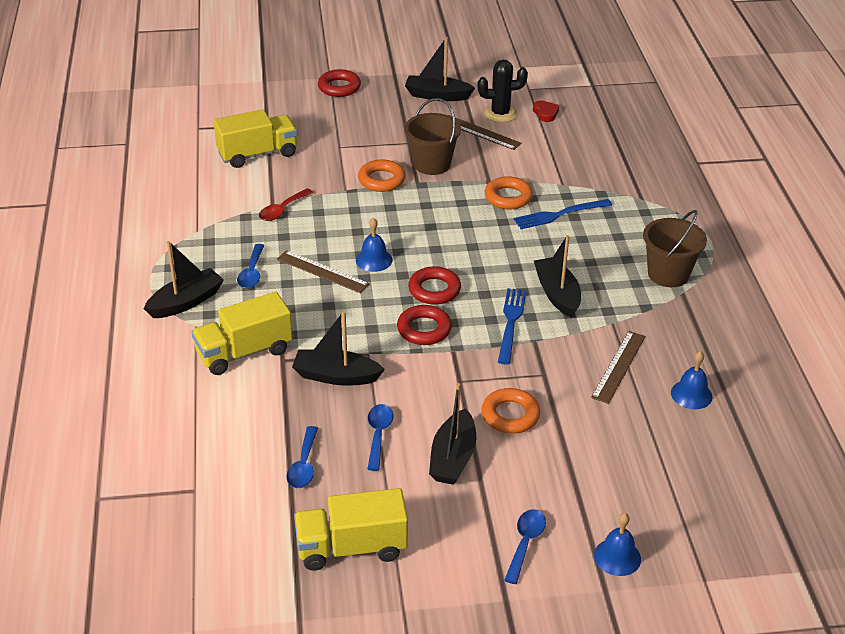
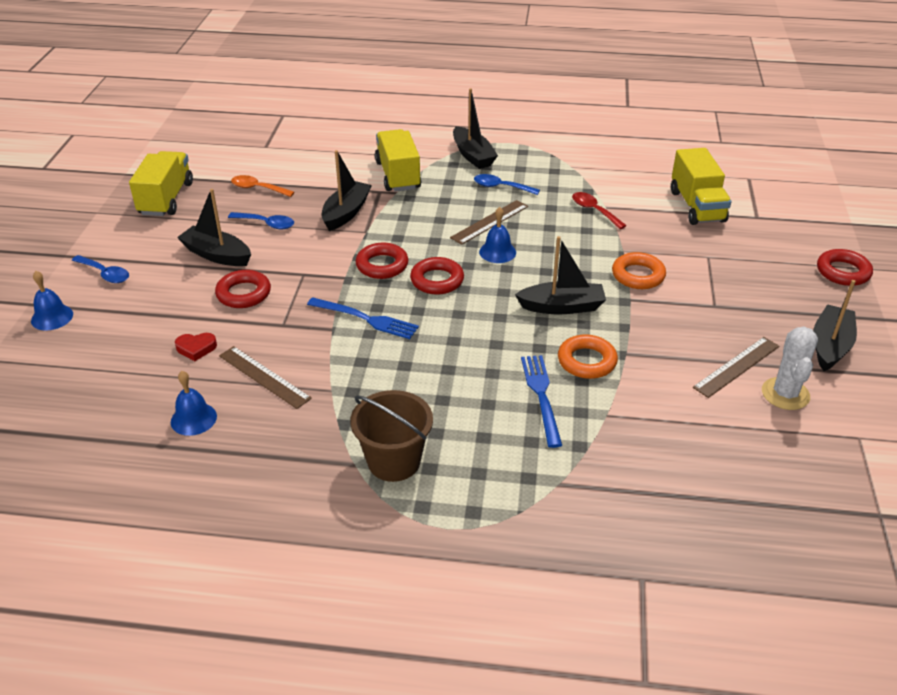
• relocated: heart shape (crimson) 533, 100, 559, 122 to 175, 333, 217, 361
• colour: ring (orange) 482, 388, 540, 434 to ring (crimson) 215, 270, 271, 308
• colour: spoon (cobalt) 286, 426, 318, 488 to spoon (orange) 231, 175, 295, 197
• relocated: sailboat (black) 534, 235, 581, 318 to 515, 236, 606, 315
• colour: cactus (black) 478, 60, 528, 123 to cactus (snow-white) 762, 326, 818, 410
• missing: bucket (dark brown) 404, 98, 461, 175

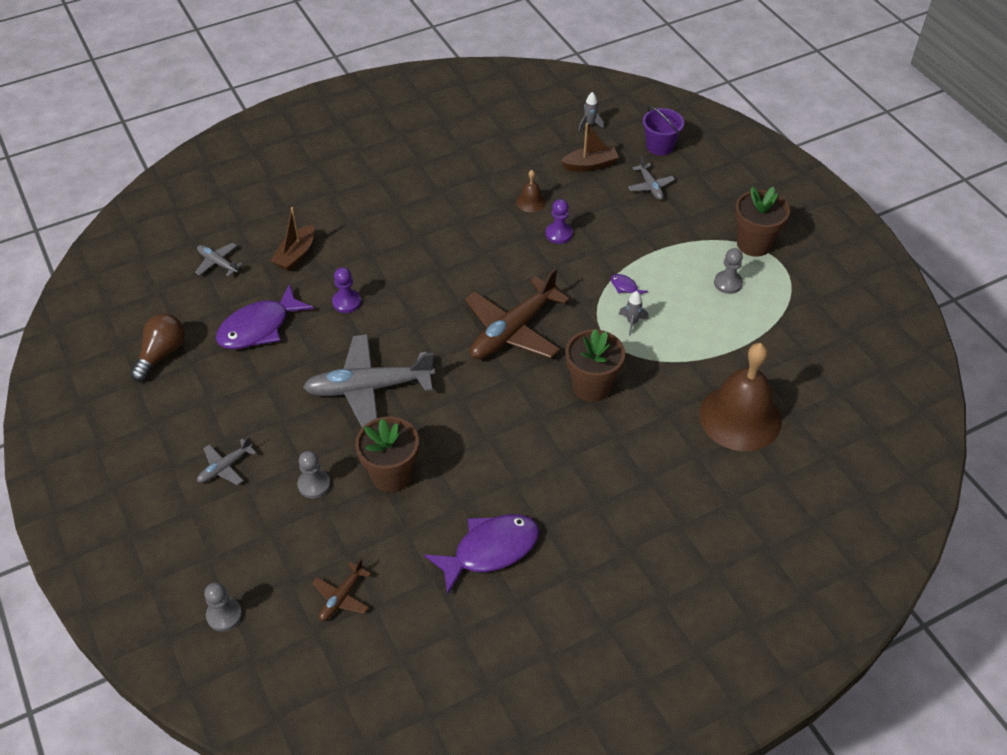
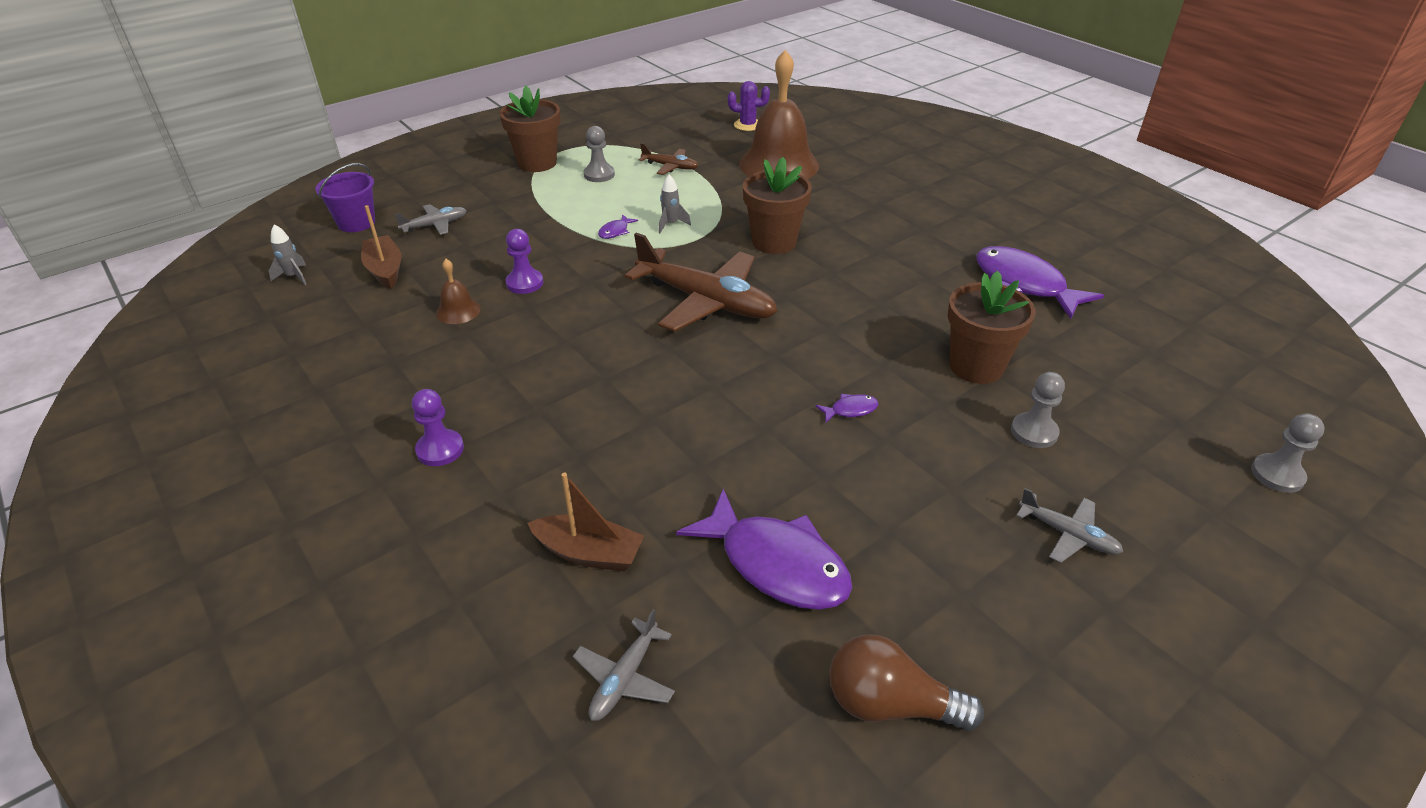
• relocated: pawn (violet) 332, 267, 361, 313 to 412, 389, 464, 466
• relocated: plane (dark brown) 312, 559, 371, 621 to 639, 143, 698, 175
• appeared: cactus (violet) 728, 81, 770, 131
• exchanged: plane (ash-grey) 303, 334, 435, 427 to fish (violet) 815, 394, 878, 423

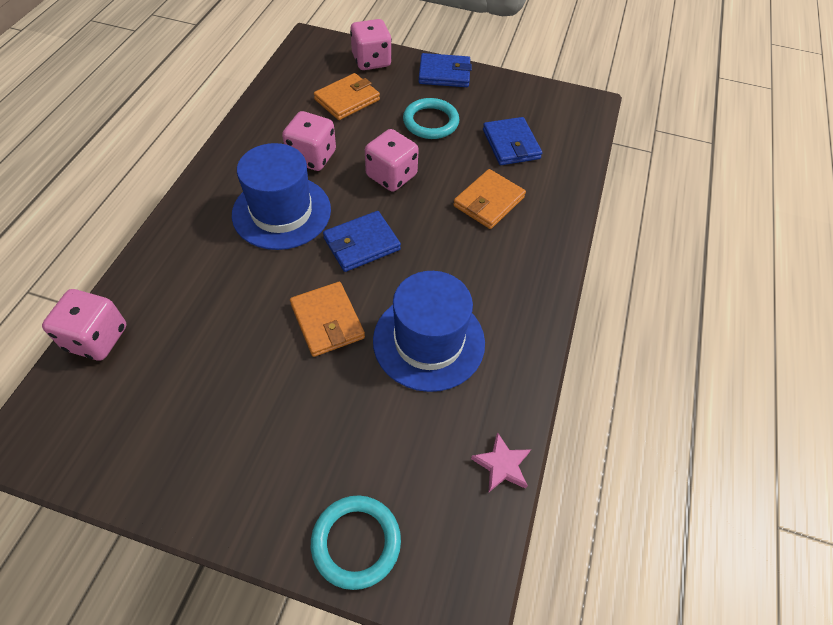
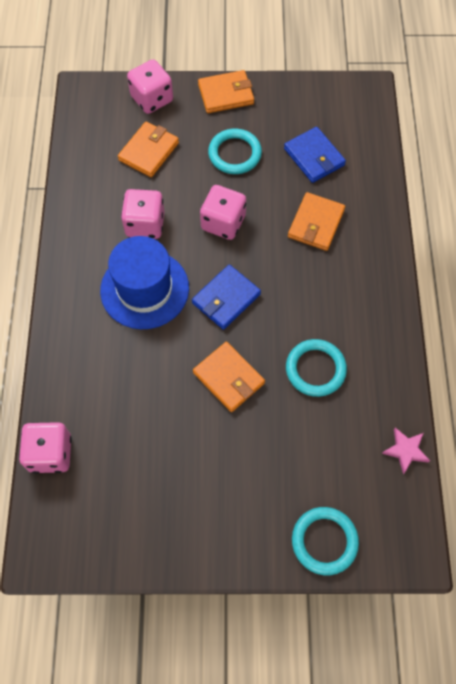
• colour: wallet (cobalt) 419, 53, 472, 87 to wallet (orange) 198, 70, 254, 113
• exchanged: hat (cobalt) 373, 271, 485, 392 to ring (aqua) 286, 339, 347, 397

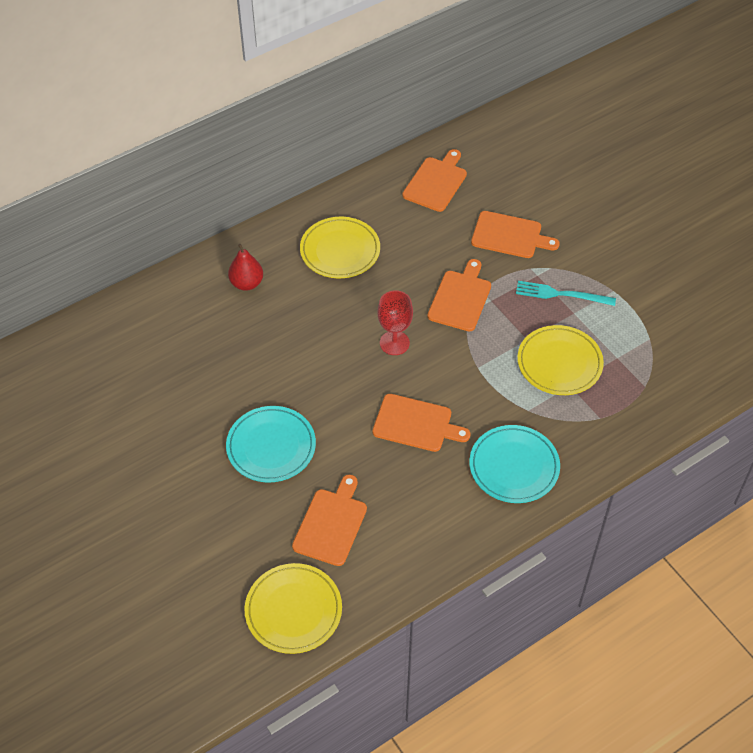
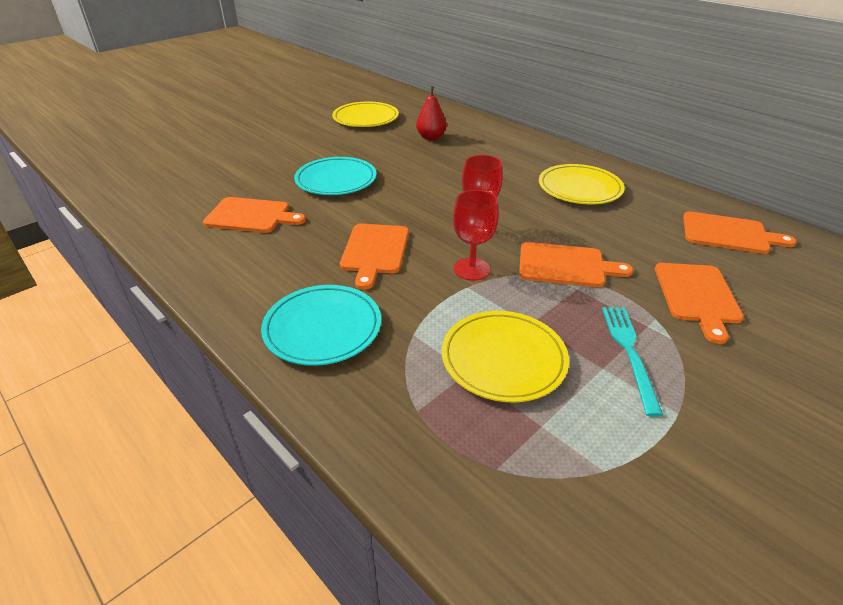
• relocated: flat dish (yellow) 245, 563, 342, 654 to 332, 101, 399, 127
• relocated: toy pear (crimson) 228, 244, 263, 291 to 416, 86, 447, 140
• appeared: goblet (crimson) 453, 190, 499, 281

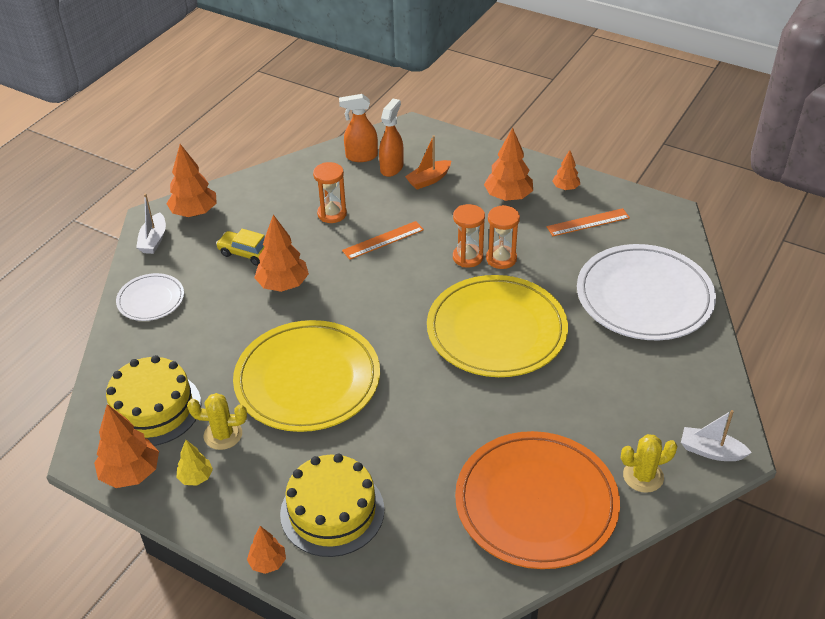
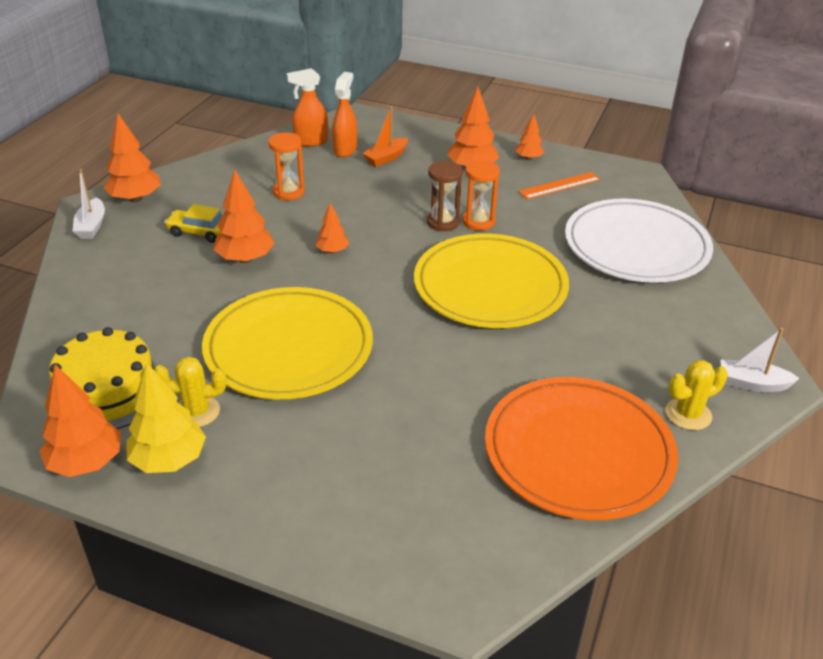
• size: toy tree (yellow) 177, 440, 213, 485 = 126, 362, 206, 473 x1.76
• relocated: toy tree (orange) 247, 526, 286, 574 to 316, 203, 349, 253
• colour: sandglass (orange) 453, 204, 485, 267 to sandglass (dark brown) 427, 161, 463, 231
• missing: flat dish (snow-white) 116, 273, 184, 321
• missing: gateau (yellow) 280, 454, 384, 557
• missing: ruler (orange) 342, 221, 424, 260

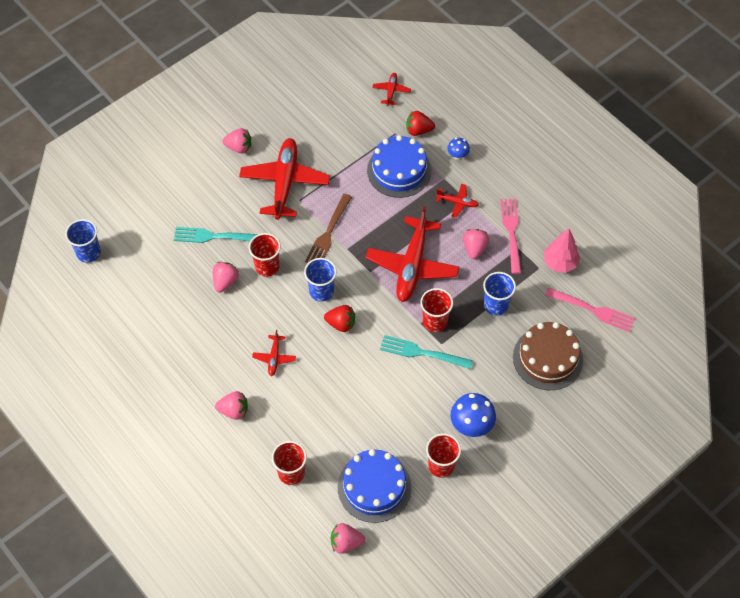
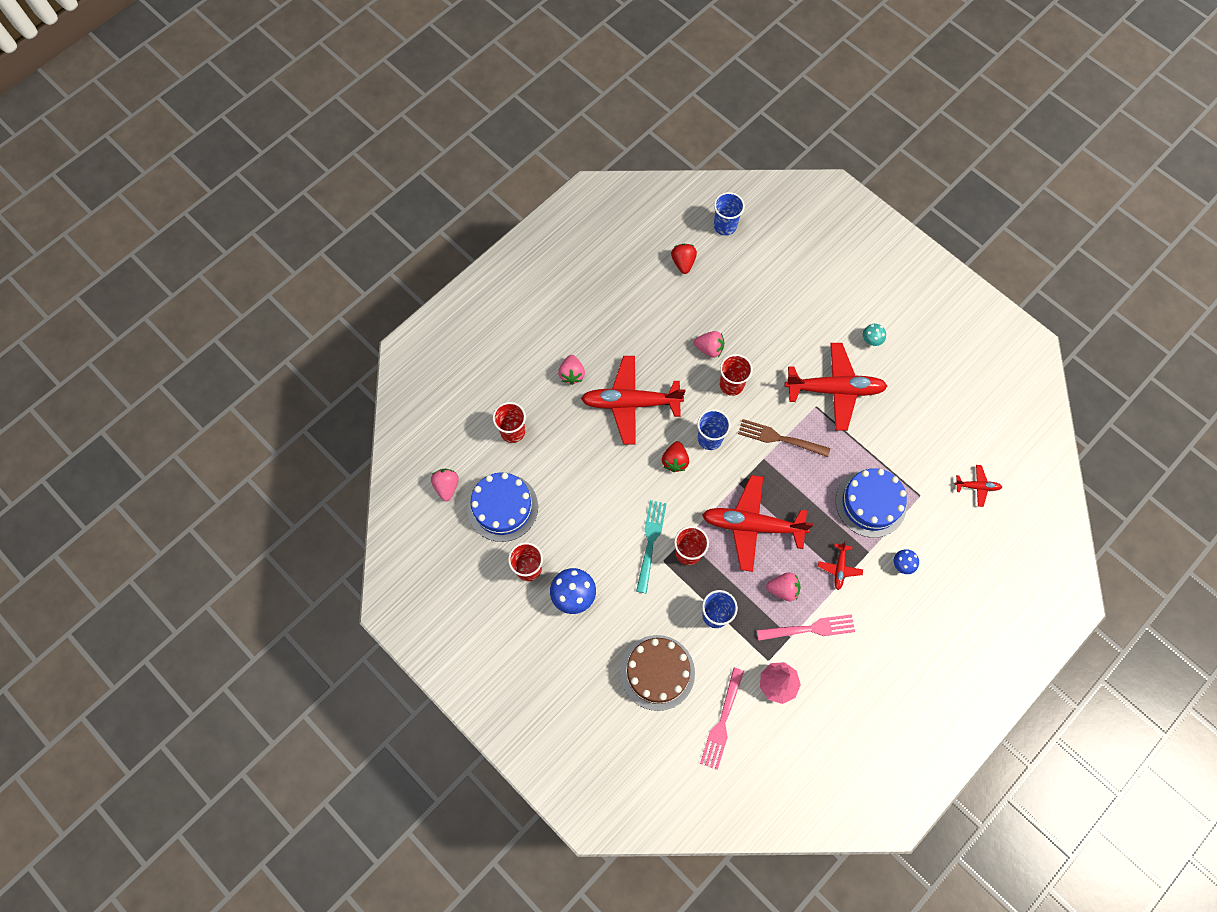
• size: plane (crimson) 252, 330, 296, 376 = 581, 356, 685, 444 x2.23
• relocated: toy strawberry (crimson) 406, 111, 435, 136 to 671, 244, 697, 274
• exchanged: toy strawberry (rosy) 223, 128, 251, 154 to toadstool (aqua) 863, 324, 886, 346
• missing: table fork (aqua) 174, 227, 258, 243

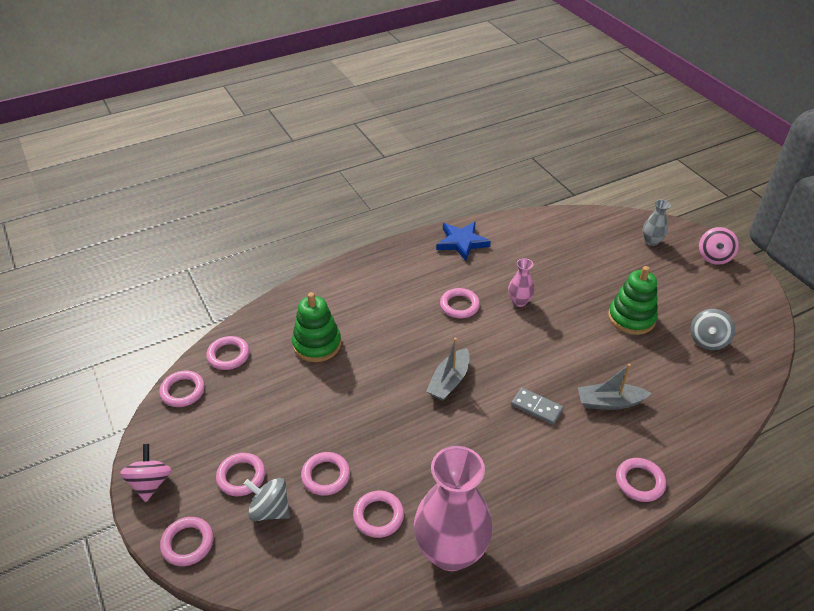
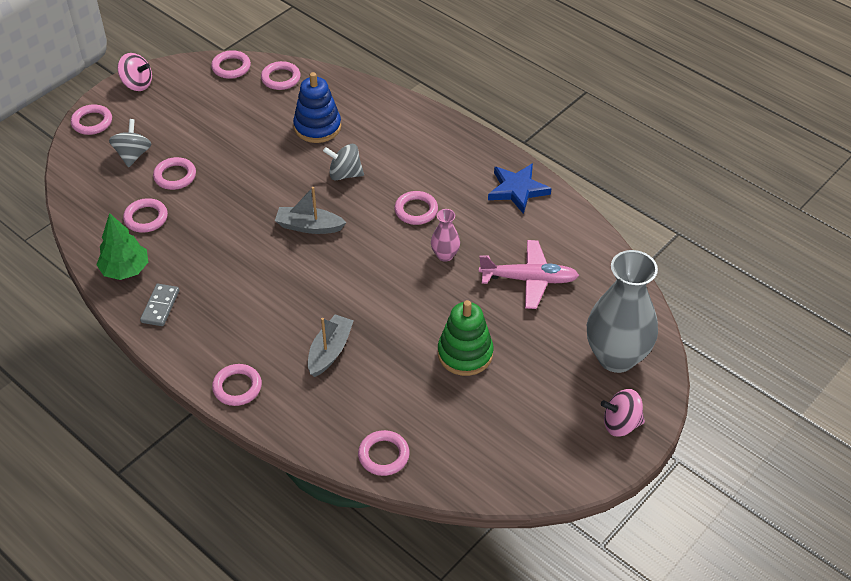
• exchanged: tall vase (rosy) 414, 446, 493, 571 to toy tree (green) 96, 213, 148, 280
• spun: toy top (rosy) 120, 444, 172, 502 = 117, 53, 152, 91 45 degrees clockwise
• relocated: domino (ash-grey) 511, 388, 564, 425 to 140, 284, 179, 326
• colour: ring stacker (green) 292, 292, 341, 362 to ring stacker (cobalt) 293, 72, 341, 143
• spun: sailboat (ash-grey) 578, 364, 651, 410 = 308, 314, 354, 377 45 degrees clockwise
• relocated: toy top (ash-grey) 690, 309, 735, 350 to 323, 144, 364, 180
• relocated: ring (rosy) 216, 453, 265, 496 to 358, 430, 410, 476
• appeared: plane (rosy) 479, 240, 579, 309
• size: tall vase (ash-grey) 643, 199, 671, 246 = 587, 250, 658, 373 x2.20

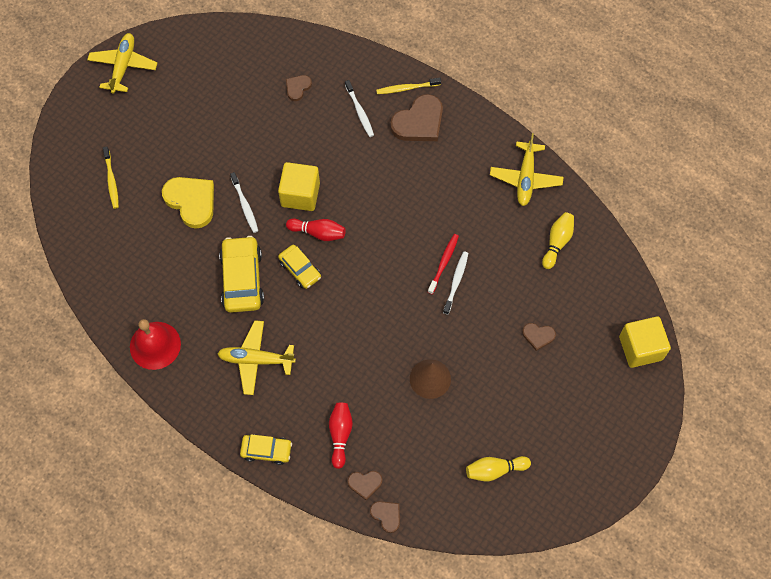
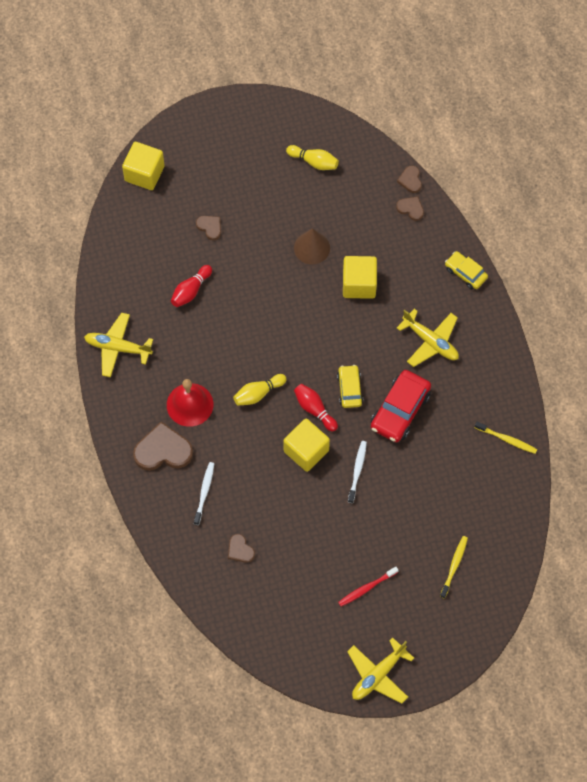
• spun: plane (yellow) 490, 133, 564, 206 = 84, 313, 153, 377 120 degrees counterclockwise
• relocated: bell (crimson) 130, 319, 181, 370 to 167, 379, 213, 427
• relocated: skittle (crimson) 329, 403, 353, 469 to 171, 265, 212, 307
• spun: heart shape (dark brown) 286, 75, 312, 101 = 228, 534, 255, 563 75 degrees clockwise
• relocated: skittle (yellow) 542, 212, 574, 269 to 233, 374, 287, 406
• relocated: toothbrush (crimson) 428, 234, 459, 294 to 338, 567, 399, 606
• appeared: solid cube (yellow) 343, 256, 377, 299
• colour: automobile (yellow) 219, 236, 264, 313 to automobile (crimson) 371, 370, 431, 442
• relocated: toothbrush (yellow) 376, 78, 441, 94 to 475, 422, 537, 454
• missing: heart shape (yellow) 162, 177, 214, 229
• missing: toothbrush (snow-white) 443, 251, 468, 315

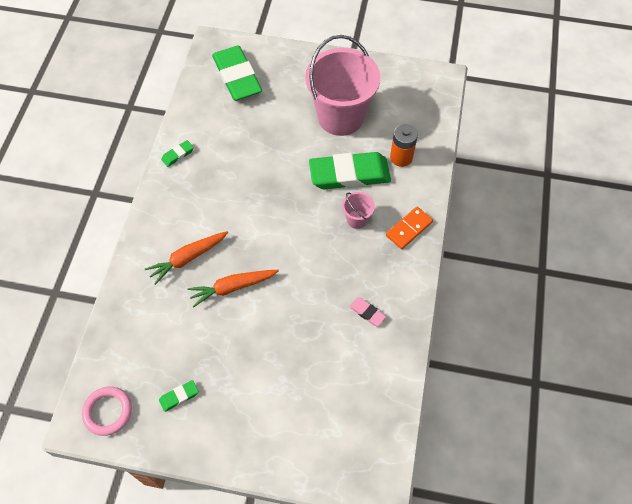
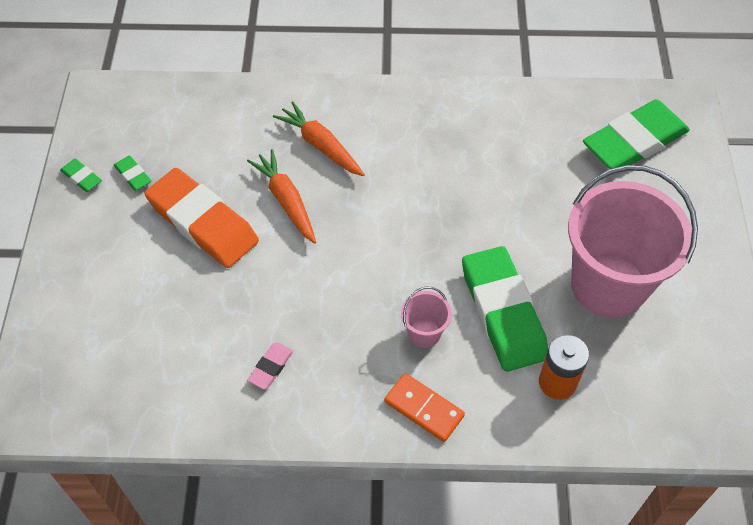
• relocated: pencil eraser (green) 161, 140, 194, 167 to 60, 159, 102, 192
• appeared: pencil eraser (orange) 145, 168, 259, 268
• missing: ring (rosy) 82, 387, 132, 436

